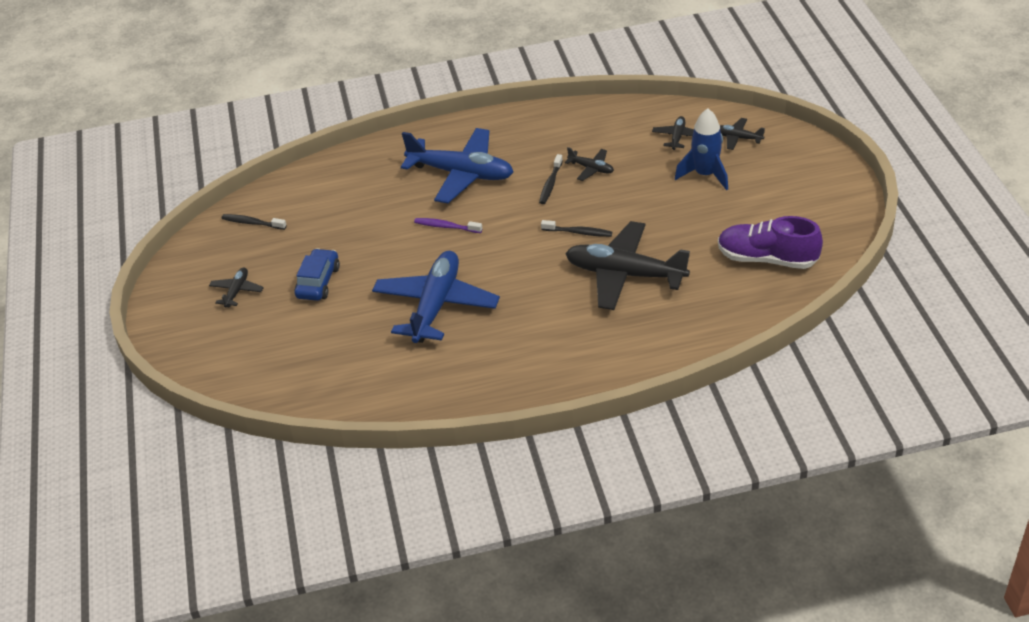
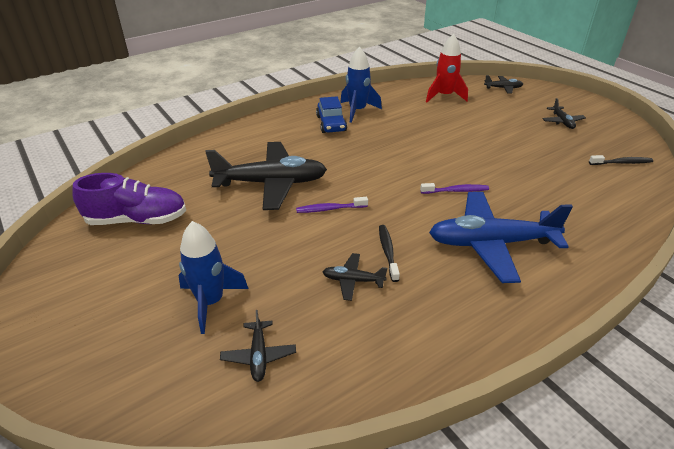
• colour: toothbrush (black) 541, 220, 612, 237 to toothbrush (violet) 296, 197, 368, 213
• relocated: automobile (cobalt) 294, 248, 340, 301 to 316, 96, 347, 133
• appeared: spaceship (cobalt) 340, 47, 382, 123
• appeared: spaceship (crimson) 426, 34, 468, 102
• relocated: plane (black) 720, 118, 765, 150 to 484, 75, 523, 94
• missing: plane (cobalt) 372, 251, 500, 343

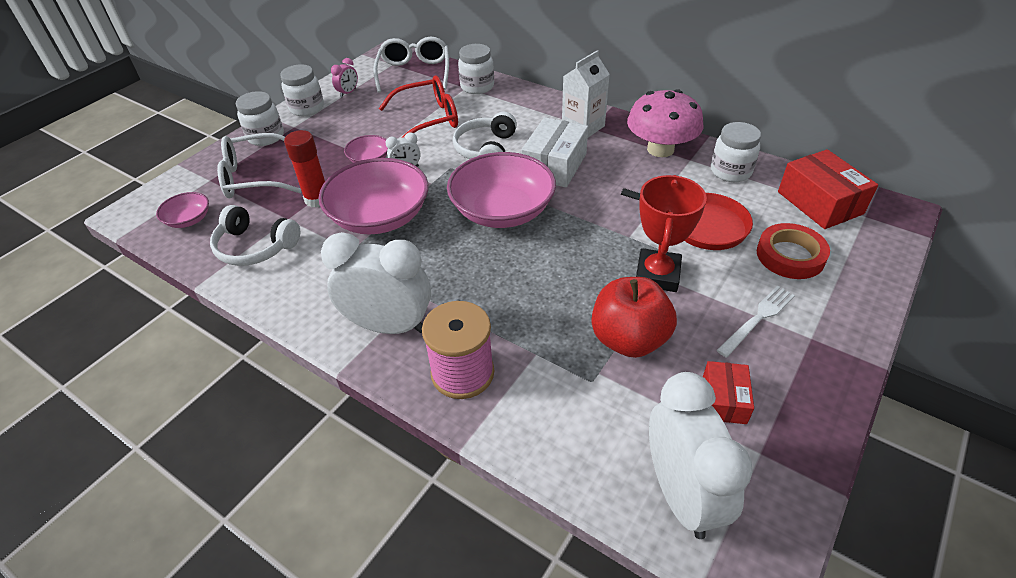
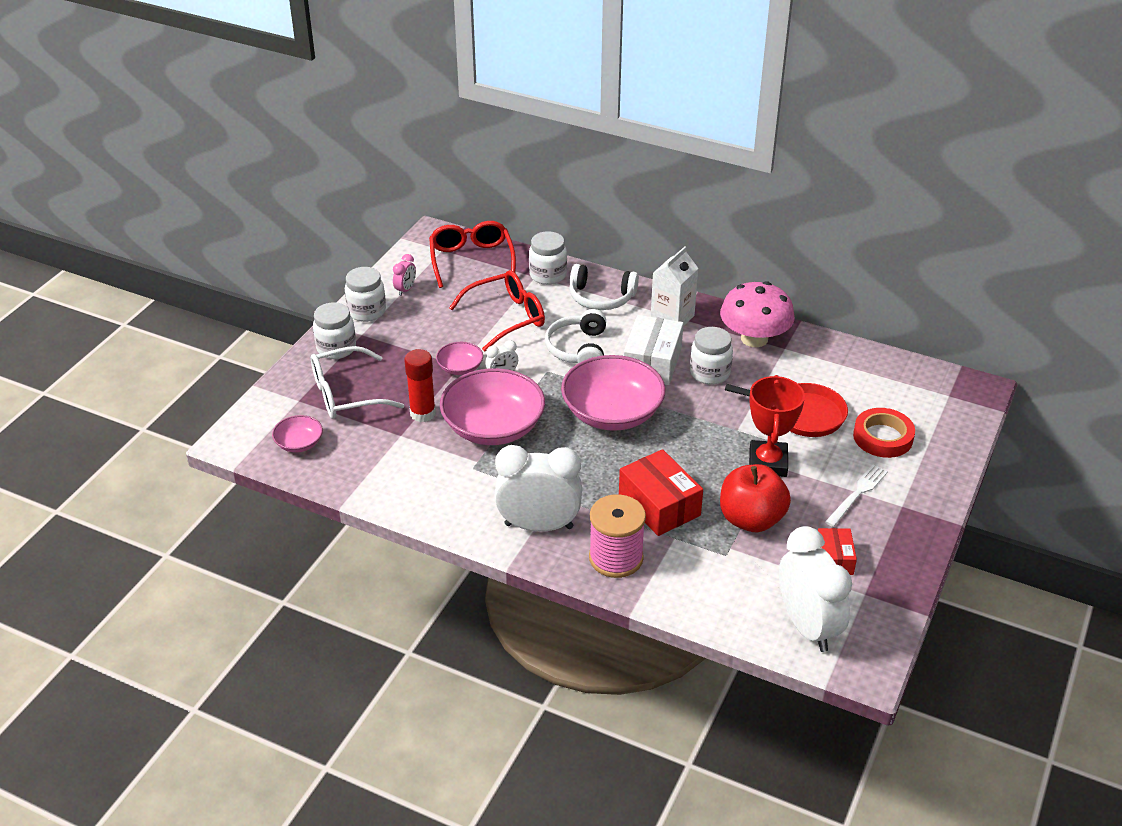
• colour: glasses (snow-white) 373, 37, 449, 93 to glasses (crimson) 429, 221, 516, 288
• relocated: headset (snow-white) 210, 205, 300, 266 to 569, 264, 639, 310
• relocated: parcel (crimson) 778, 149, 878, 229 to 619, 449, 703, 536
• relocated: jar (snow-white) 711, 122, 761, 182 to 690, 327, 733, 385

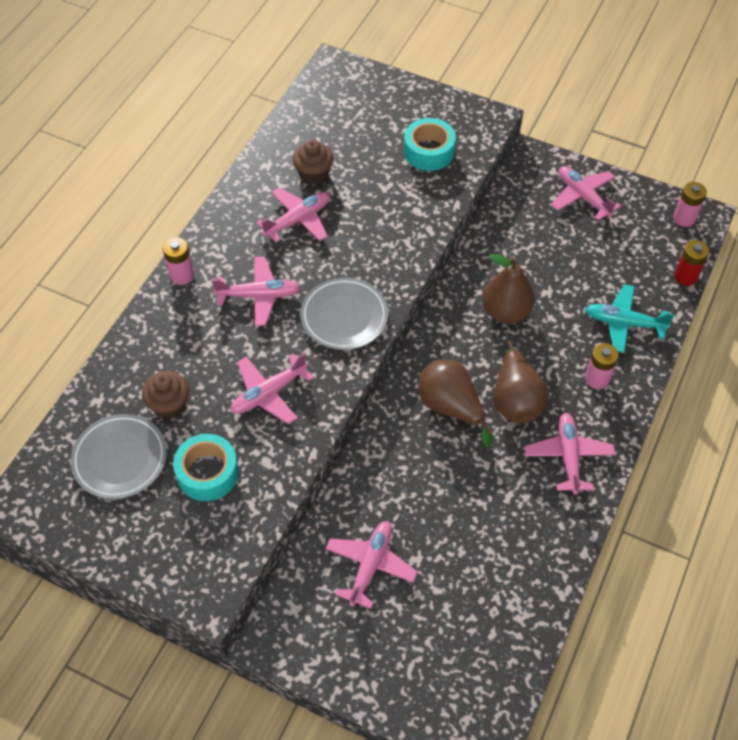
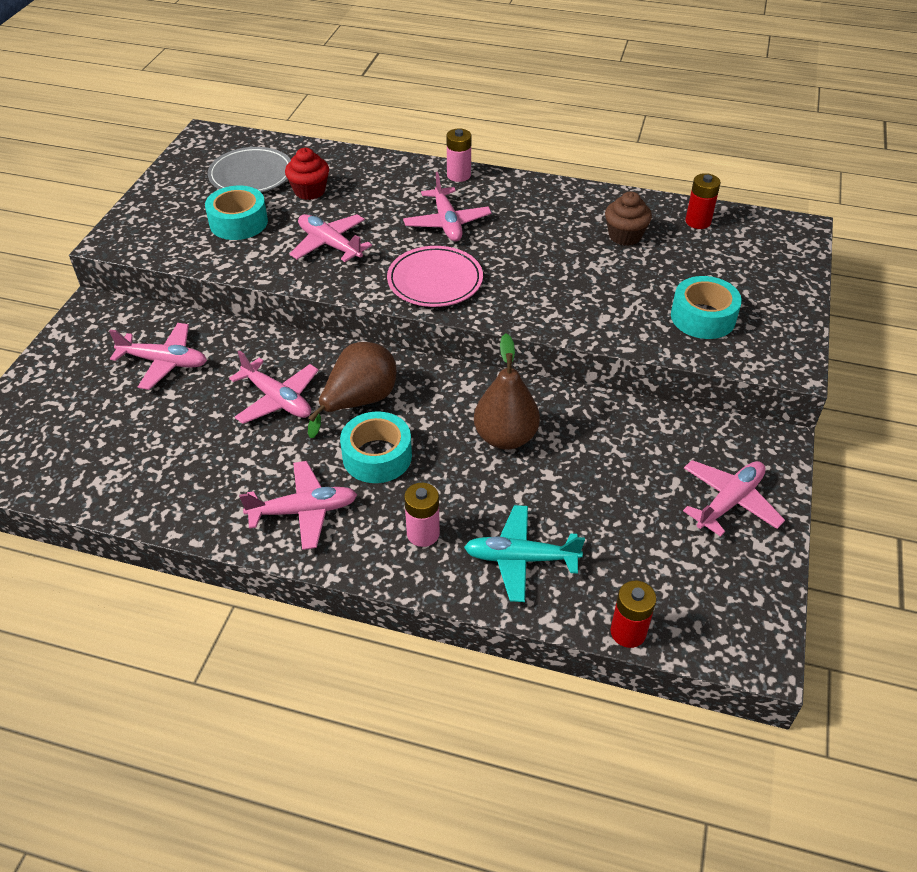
• relocated: plane (rosy) 256, 188, 330, 243 to 229, 350, 319, 424
• colour: cupcake (dark brown) 142, 371, 189, 419 to cupcake (crimson) 285, 148, 329, 200
• exchanged: toy pear (dark brown) 493, 340, 549, 424 to tape (aqua) 340, 411, 412, 483
• colour: flat dish (ash-grey) 300, 278, 388, 350 to flat dish (rosy) 387, 246, 483, 307
• spun: plane (aqua) 585, 284, 674, 353 = 464, 505, 585, 602 90 degrees counterclockwise
• appeared: power cell (crimson) 685, 173, 721, 229
• missing: power cell (rosy) 673, 182, 707, 227

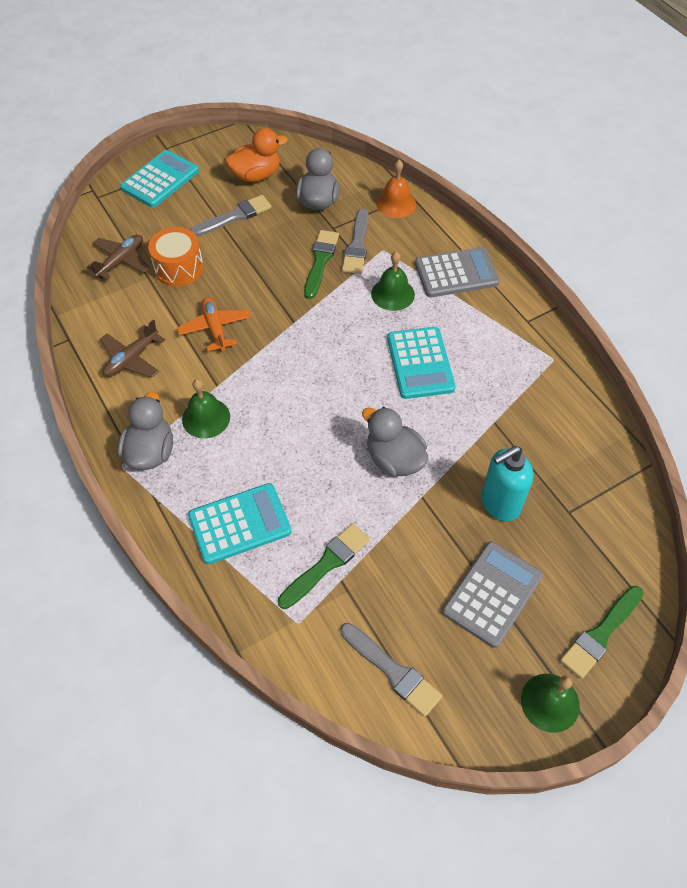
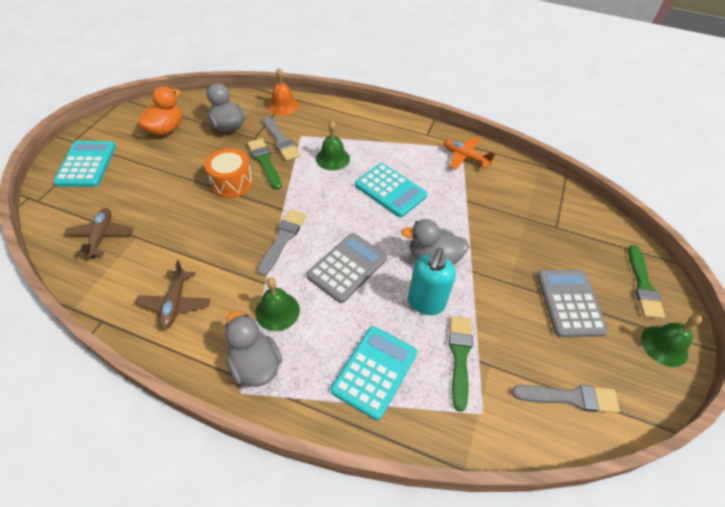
• relocated: toy drum (orange) 148, 227, 203, 286 to 205, 148, 253, 198
• relocated: brush (ash-grey) 190, 195, 272, 236 to 257, 209, 306, 276
• relocated: adding machine (ash-grey) 415, 247, 500, 297 to 306, 233, 387, 303
• relocated: soap dispenser (aqua) 481, 446, 533, 521 to 408, 248, 456, 315
• relocated: plane (orange) 177, 297, 251, 351 to 444, 137, 495, 170

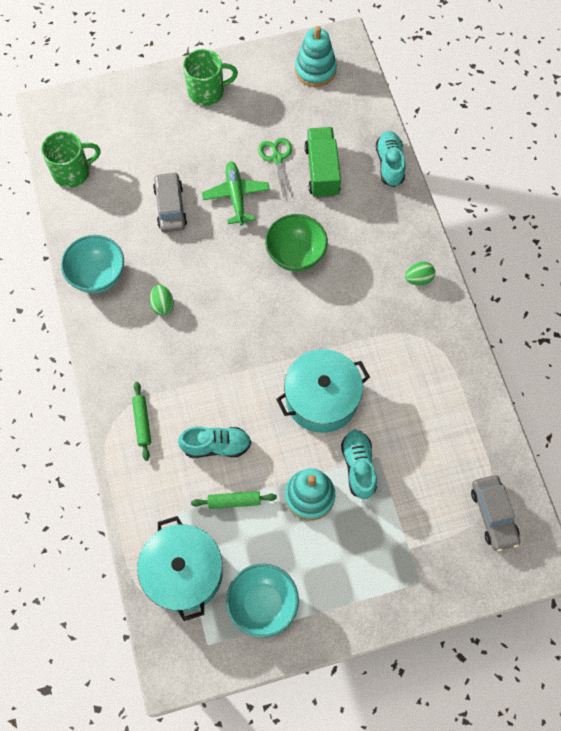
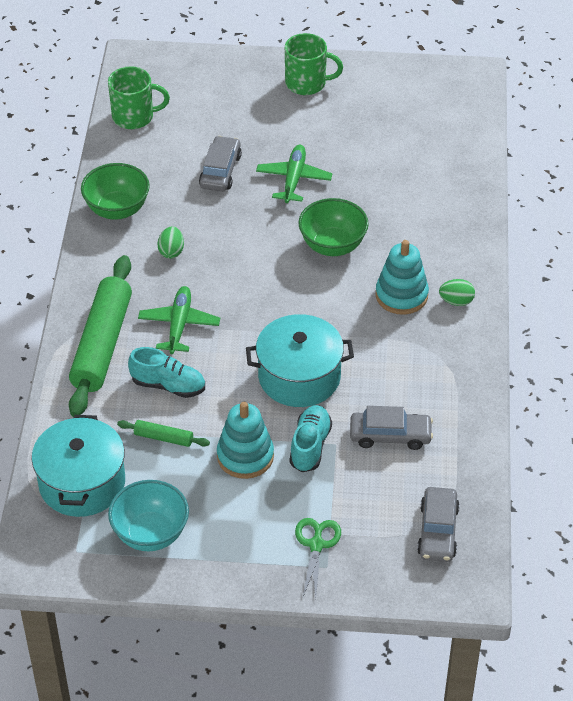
• size: rolling pin (green) 132, 382, 151, 461 = 69, 255, 132, 417 x2.30
• colour: serving bowl (aqua) 61, 235, 124, 293 to serving bowl (green) 81, 163, 150, 220
• appeared: plane (green) 138, 286, 220, 354
• relocated: shears (green) 258, 138, 293, 198 to 295, 518, 341, 599
• appeared: automobile (ash-grey) 350, 406, 433, 450
• relocated: ring stacker (aqua) 295, 26, 337, 87 to 376, 240, 429, 315
• missing: lorry (green) 304, 127, 341, 198
• missing: shoe (aqua) 376, 131, 405, 187

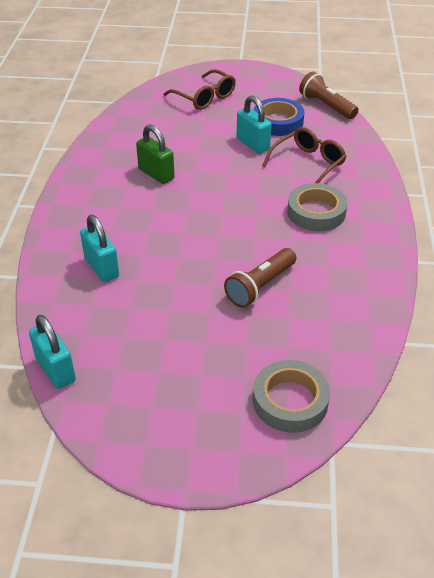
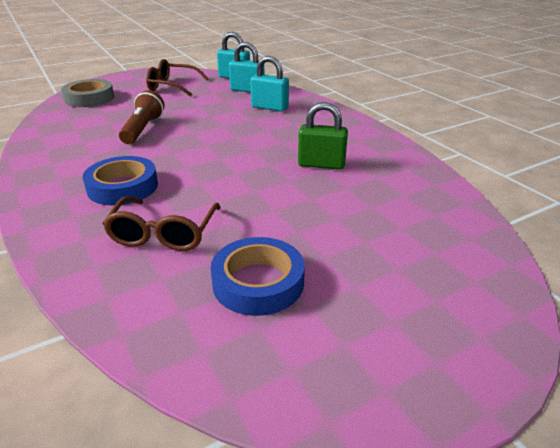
• colour: tape (ash-grey) 287, 183, 347, 231 to tape (cobalt) 83, 156, 158, 205
• relocated: glasses (dark brown) 164, 69, 236, 110 to 146, 59, 209, 97
• relocated: padlock (aqua) 237, 95, 272, 154 to 229, 42, 264, 92
• missing: flashlight (dark brown) 299, 72, 358, 119

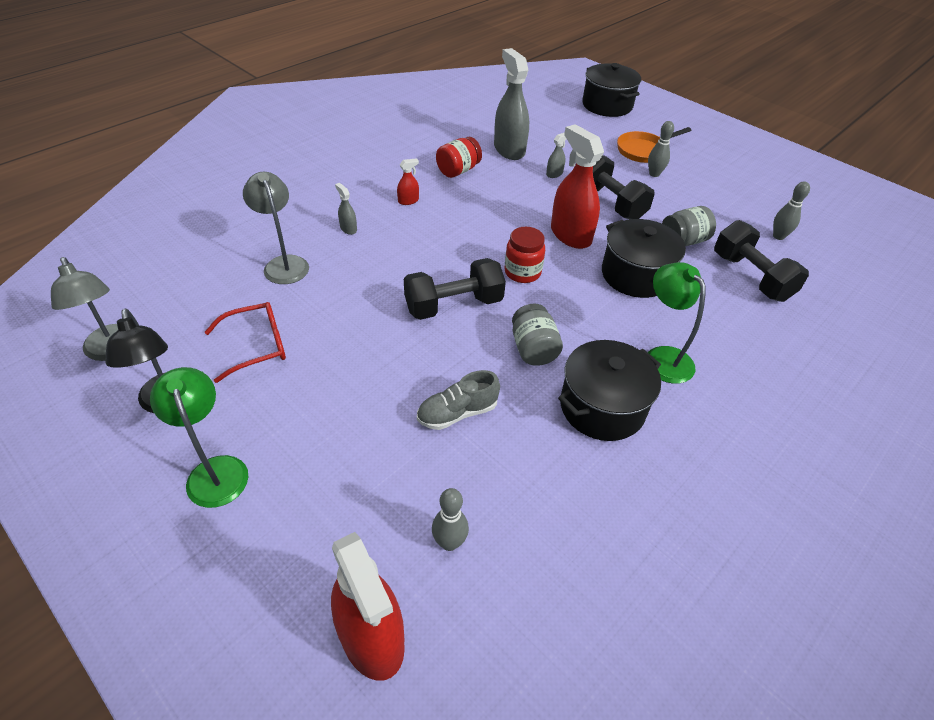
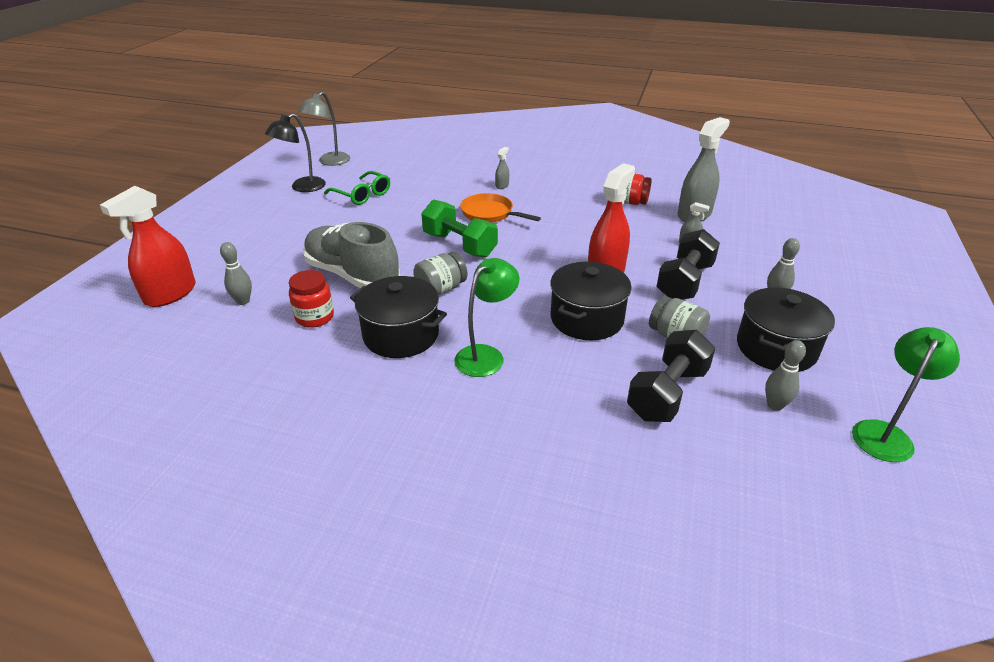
• relocated: jar (crimson) 505, 227, 545, 283 to 289, 270, 334, 328
• size: shoe (ash-grey) 417, 370, 500, 430 = 303, 222, 400, 288 x1.86
• colour: glasses (crimson) 205, 302, 286, 383 to glasses (green) 324, 171, 390, 205
• colour: hand weight (black) 404, 258, 506, 320 to hand weight (green) 421, 200, 498, 258
• relocated: pan (orange) 617, 127, 691, 163 to 460, 193, 541, 223
• relocated: stockpot (black) 582, 63, 641, 117 to 737, 287, 835, 372
• relocated: reading lamp (green) 150, 367, 249, 508 to 852, 327, 960, 462
• missing: reading lamp (ash-grey) 243, 172, 309, 284
• missing: spray bottle (crimson) 397, 158, 419, 205

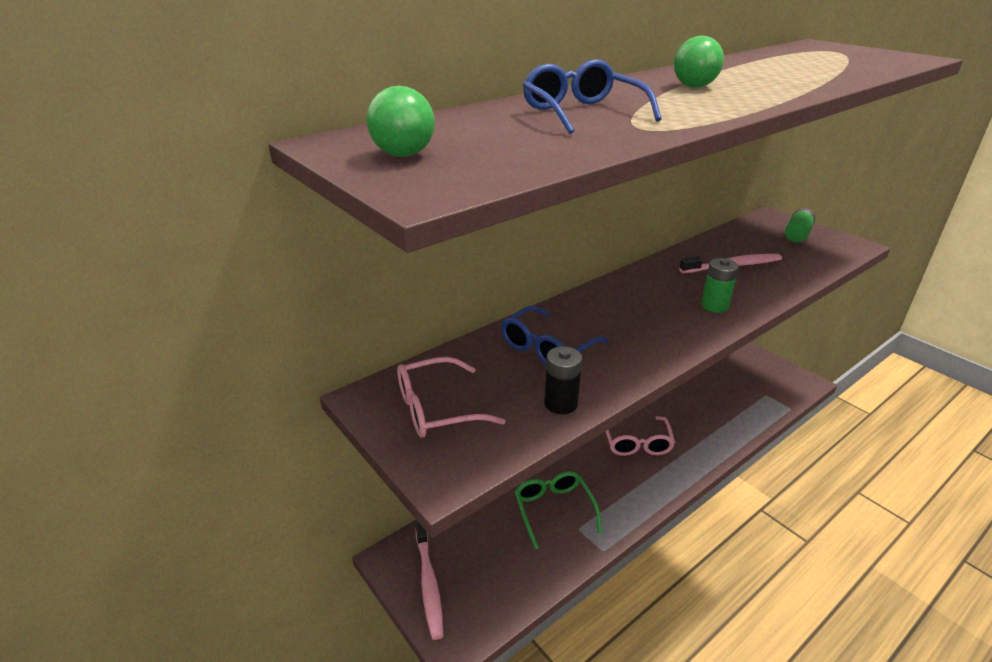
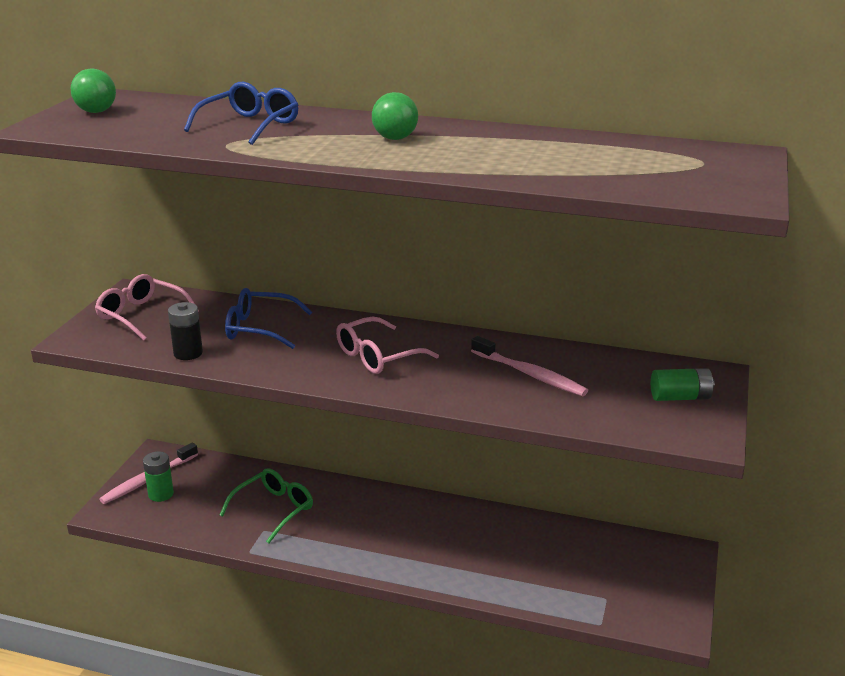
• relocated: power cell (green) 701, 258, 739, 313 to 143, 451, 174, 502
• relocated: glasses (rosy) 605, 416, 675, 456 to 336, 317, 439, 374

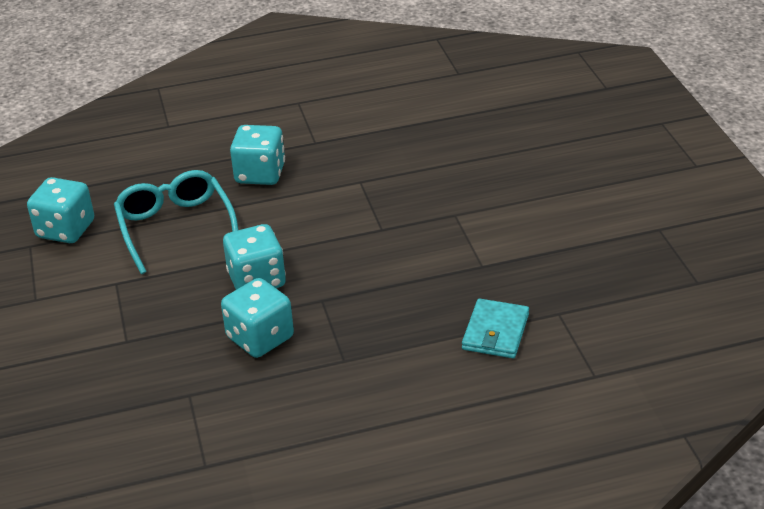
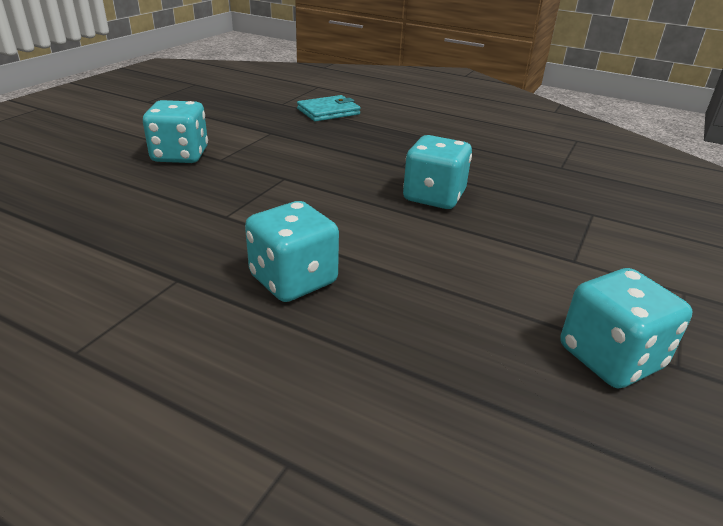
• relocated: die (aqua) 221, 278, 294, 358 to 143, 100, 208, 163
• missing: glasses (aqua) 114, 170, 239, 274

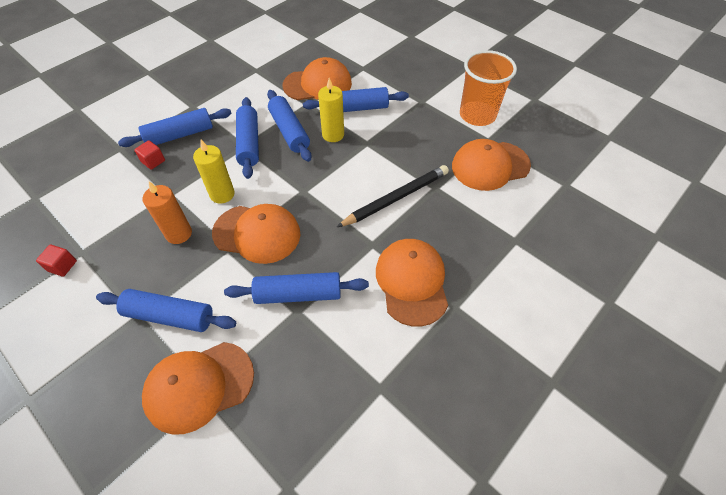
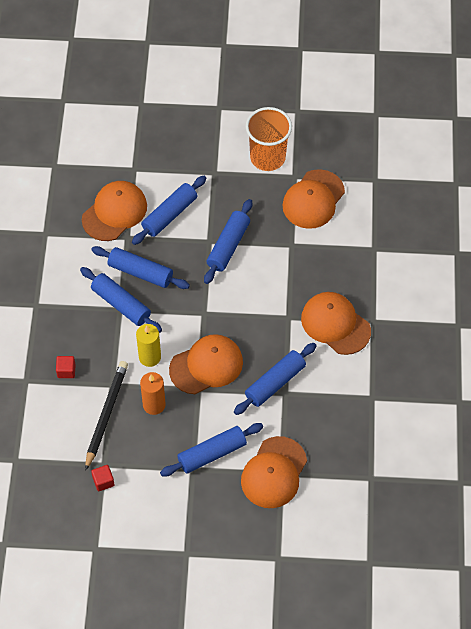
• relocated: pencil (black) 337, 165, 449, 227 to 85, 361, 128, 471
• relocated: rolling pin (cobalt) 118, 108, 232, 147 to 204, 199, 252, 284
• missing: candle (yellow) 318, 78, 344, 142

